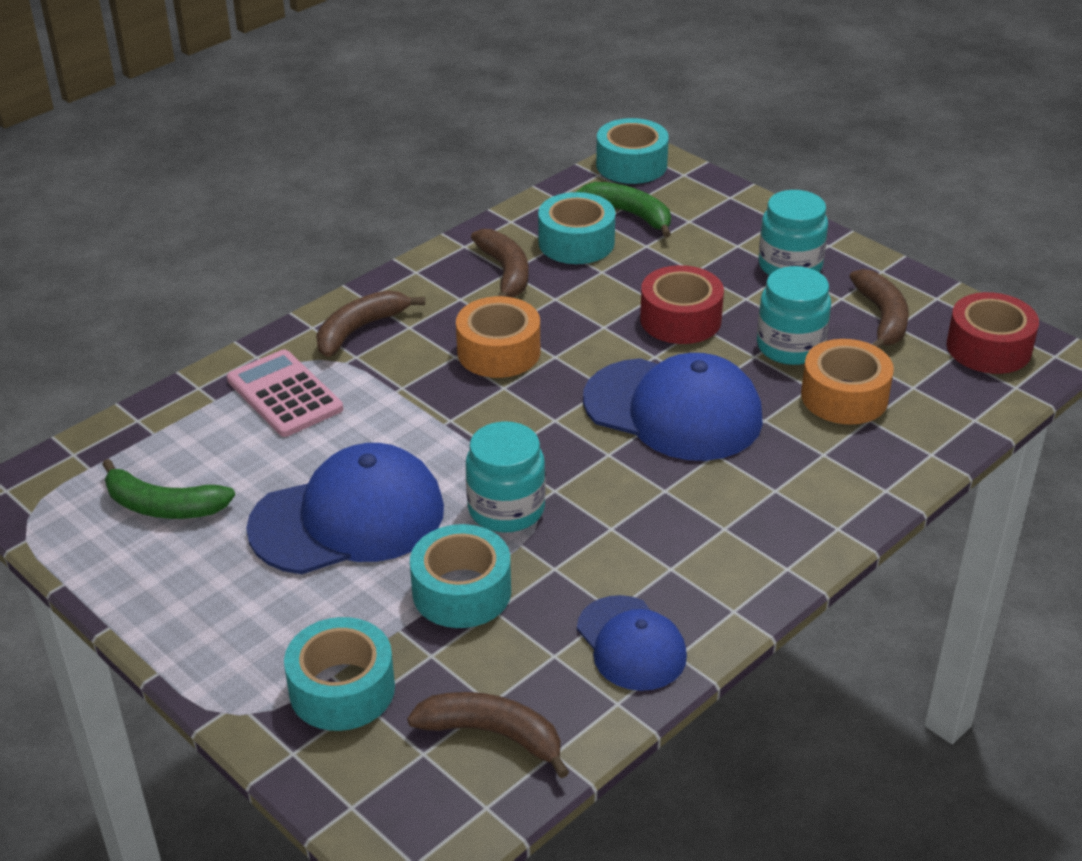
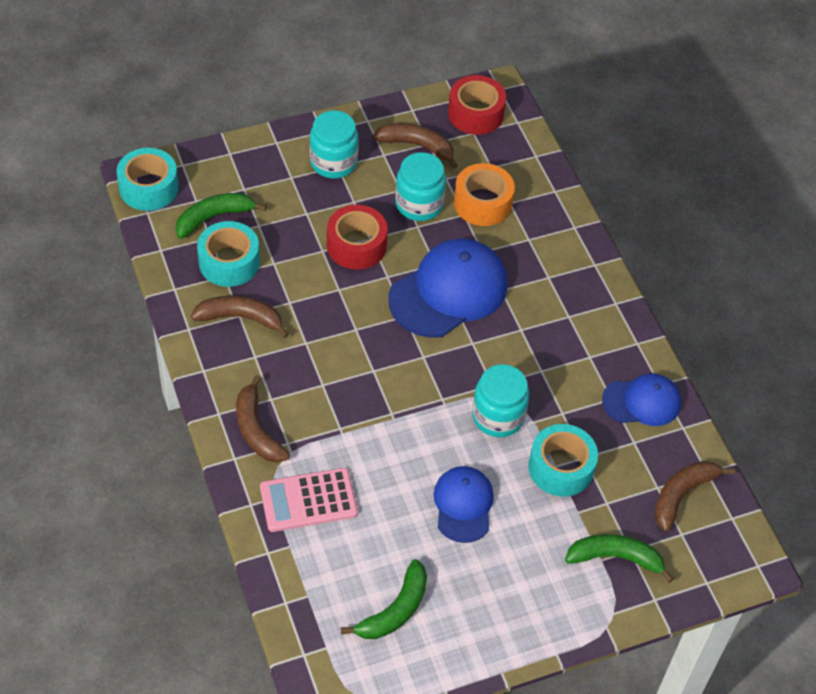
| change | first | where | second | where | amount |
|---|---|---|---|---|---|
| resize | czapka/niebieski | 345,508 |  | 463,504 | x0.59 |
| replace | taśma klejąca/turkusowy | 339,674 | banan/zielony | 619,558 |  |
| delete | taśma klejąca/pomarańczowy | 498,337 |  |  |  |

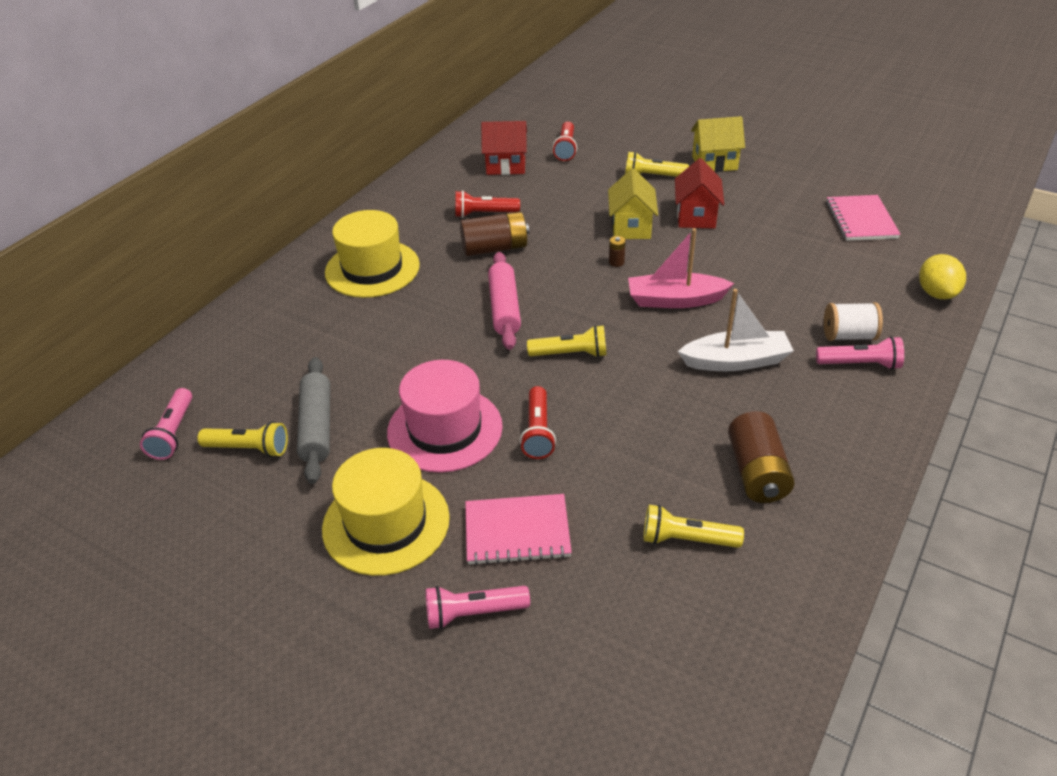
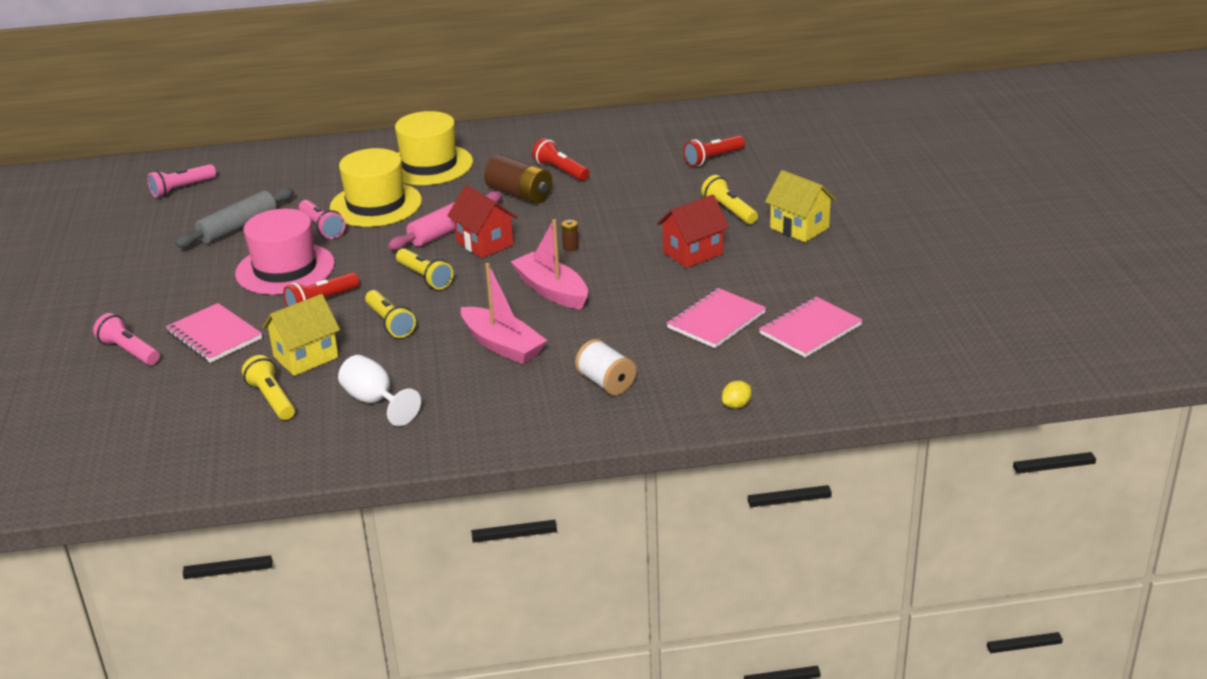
| change | first | where | second | where | amount |
|---|---|---|---|---|---|
| move | latarka/żółty | 242,439 |  | 390,314 |  |
| move | kapelusz/żółty | 386,512 |  | 376,187 |  |
| move | domek/czerwony | 504,148 |  | 482,221 |  |
| move | domek/żółty | 633,203 |  | 301,335 |  |
| recolor | łódka/biały | 736,330 | łódka/różowy | 504,313 |  |
| replace | bateria/brązowy | 761,457 | kielich/biały | 379,390 |  |
| move | latarka/różowy | 860,353 |  | 322,219 |  |
| resize | cytryna/żółty | 942,276 |  | 737,394 | x0.57 |
| insert |  |  | zeszyt/różowy | 716,318 |  |

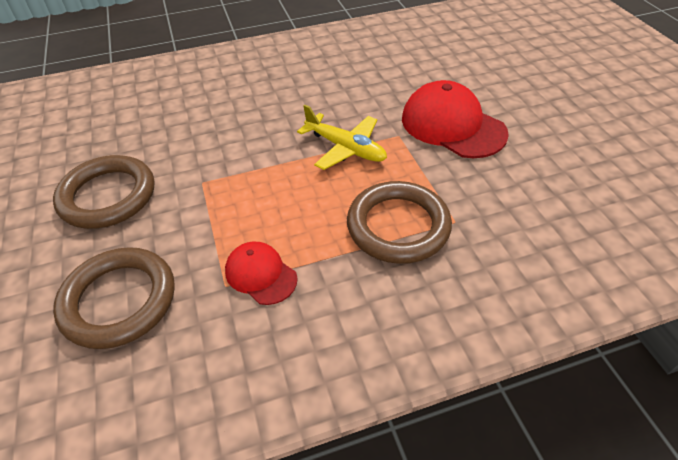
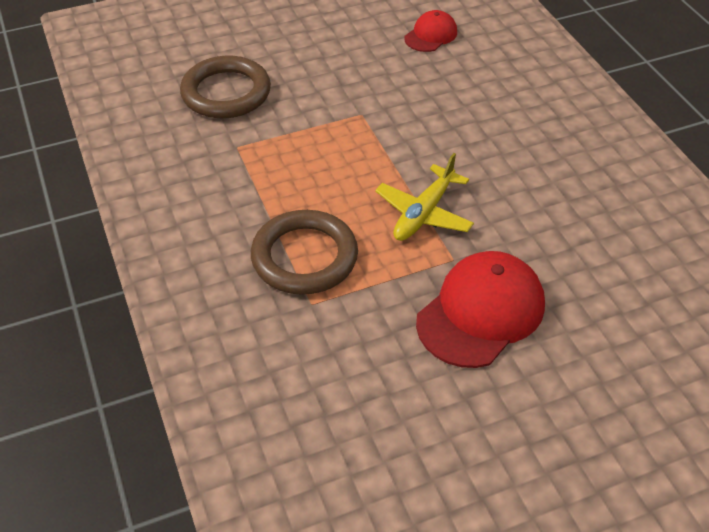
| change | first | where | second | where | amount |
|---|---|---|---|---|---|
| delete | pierścień/brązowy | 103,192 |  |  |  |
| move | czapka/czerwony | 261,273 |  | 430,31 |  |

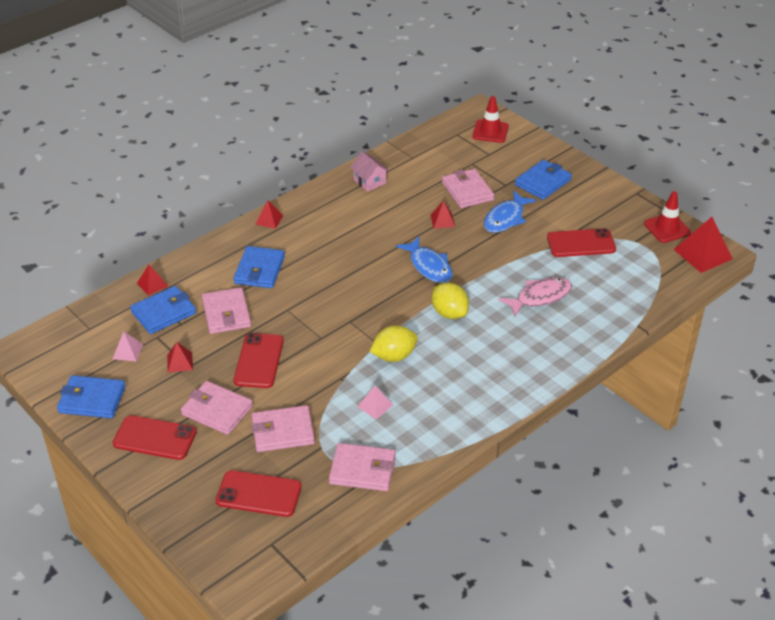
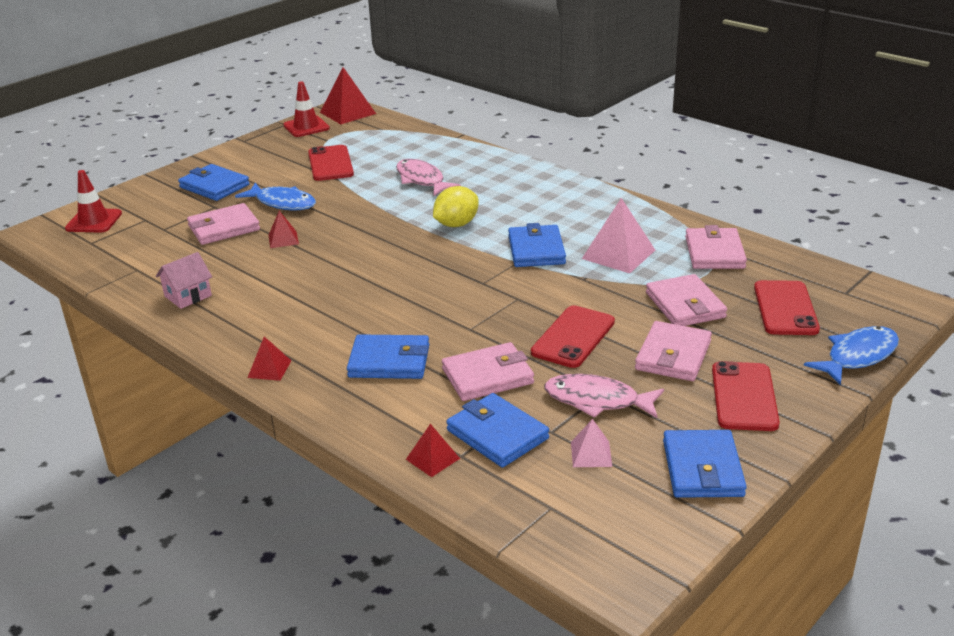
| change | first | where | second | where | amount |
|---|---|---|---|---|---|
| replace | piramida/czerwony | 180,357 | ryba/różowy | 604,396 |  |
| rotate | telefon/czerwony | 259,360 |  | 573,336 | 60 degrees counterclockwise |
| resize | piramida/różowy | 375,402 |  | 618,235 | x1.83 |
| replace | cytryna/żółty | 393,344 | portfel/niebieski | 537,245 |  |
| move | ryba/niebieski | 424,260 |  | 851,356 |  |

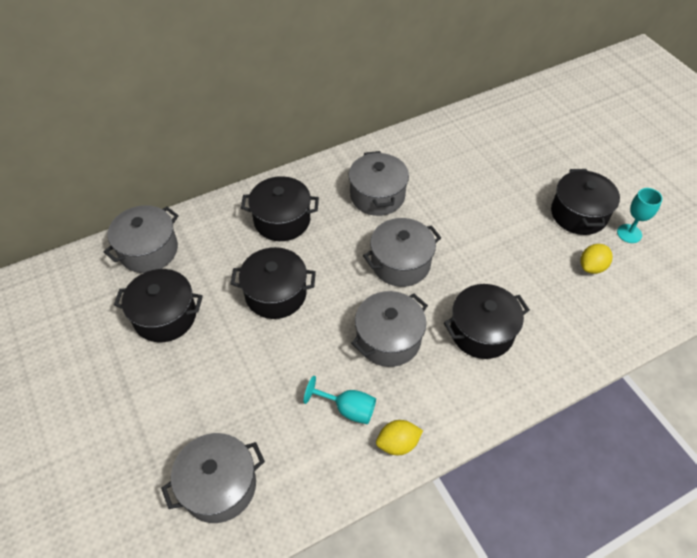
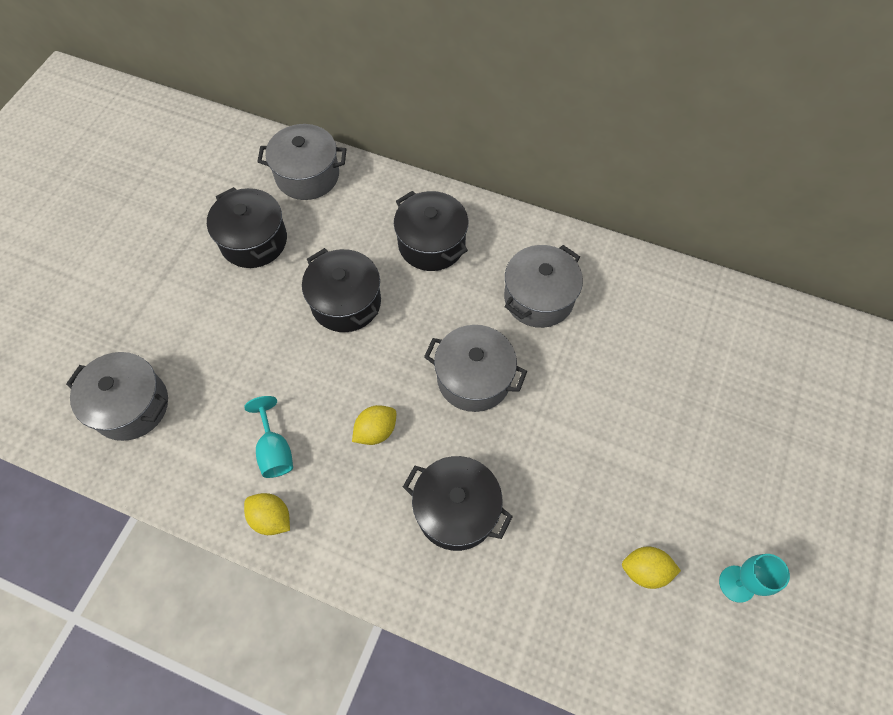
| change | first | where | second | where | amount |
|---|---|---|---|---|---|
| replace | garnek/szary | 389,329 | cytryna/żółty | 374,425 |  |
| delete | garnek/czarny | 585,202 |  |  |  |

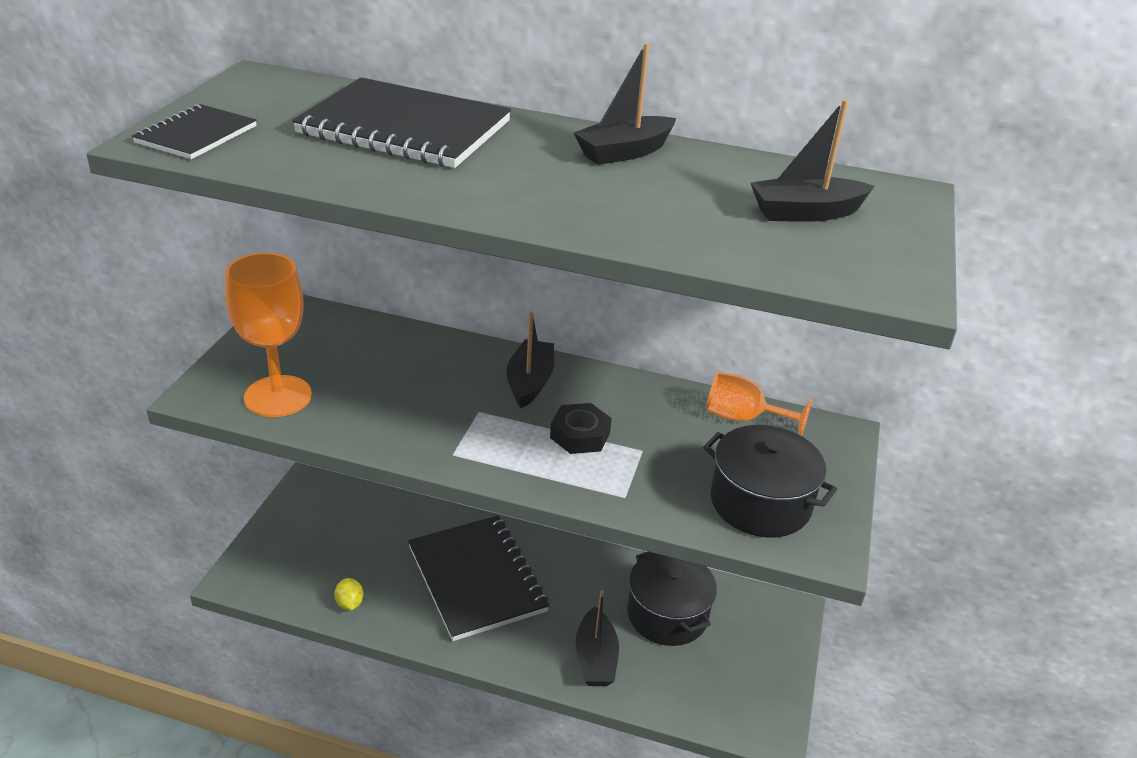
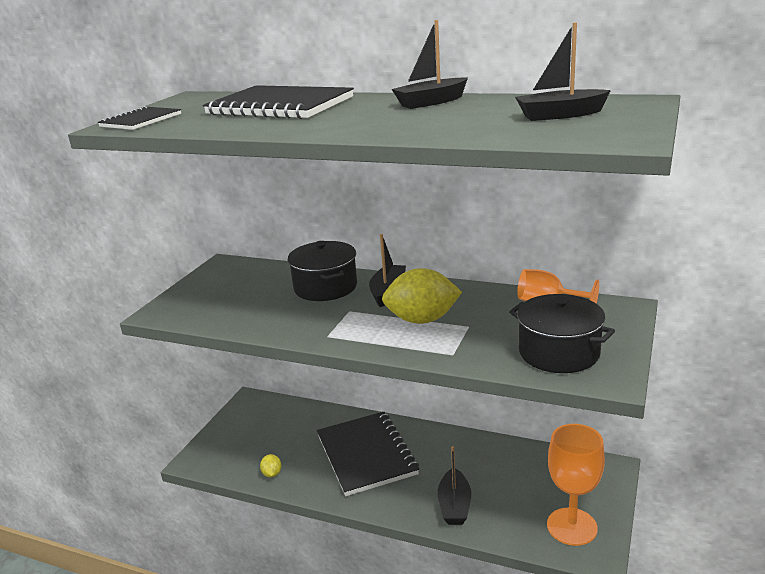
| change | first | where | second | where | amount |
|---|---|---|---|---|---|
| move | kielich/pomarańczowy | 268,335 |  | 576,485 |  |
| replace | nakrętka/czarny | 581,428 | cytryna/żółty | 422,296 |  |
| move | garnek/czarny | 672,599 |  | 322,271 |  |

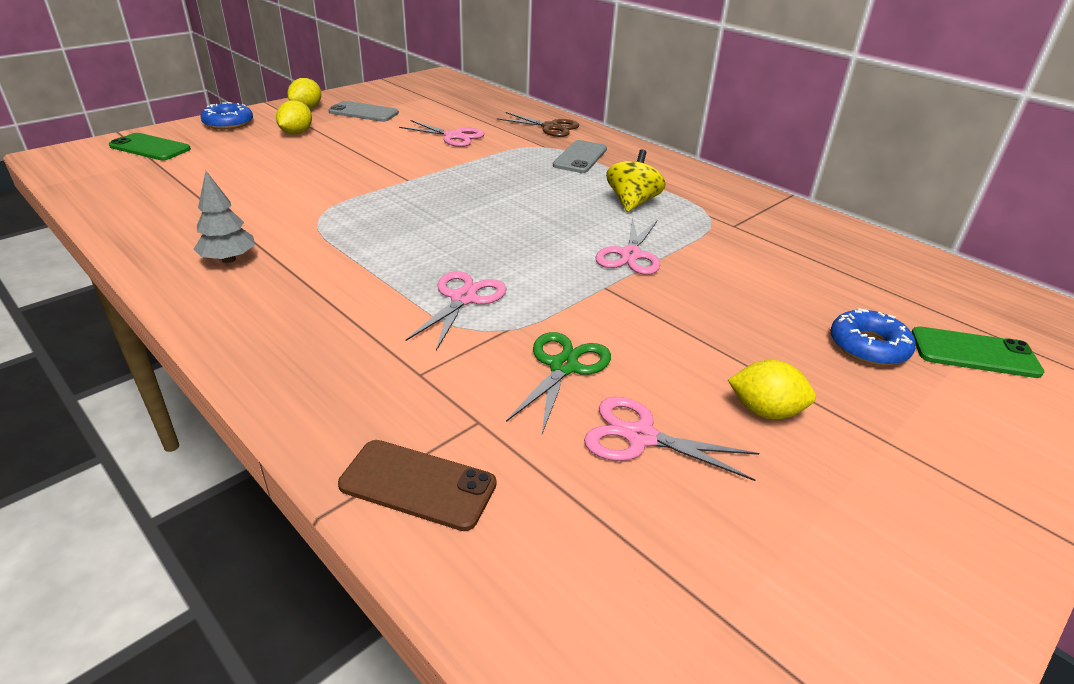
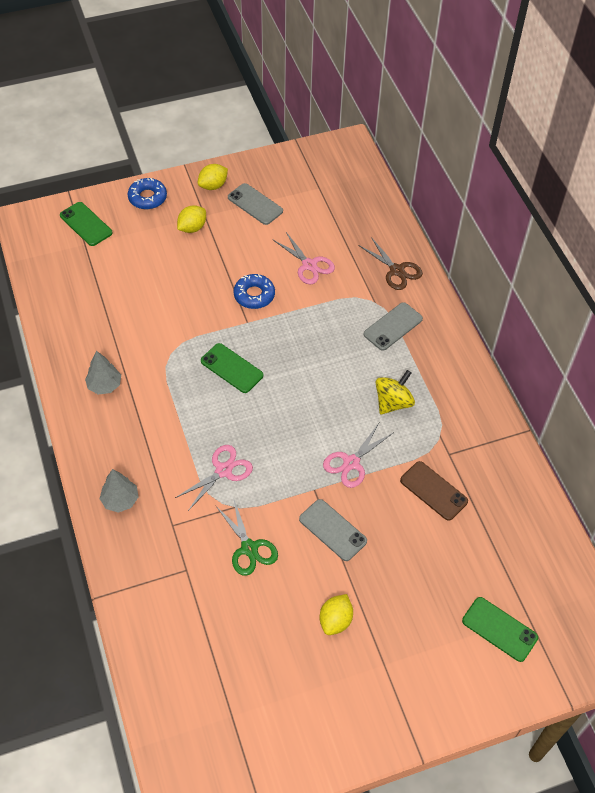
| change | first | where | second | where | amount |
|---|---|---|---|---|---|
| move | telefon/brązowy | 417,485 |  | 434,491 |  |
| rotate | nożyczki/zielony | 558,383 |  | 247,537 | 105 degrees clockwise |
| delete | nożyczki/różowy | 671,439 |  |  |  |
| rotate | cytryna/żółty | 772,389 |  | 336,614 | 75 degrees clockwise |
| move | donut/niebieski | 873,337 |  | 254,291 |  |
| insert |  |  | drzewko/szary | 119,491 |  |
| insert |  |  | telefon/zielony | 232,368 |  |
| insert |  |  | telefon/szary | 333,530 |  |

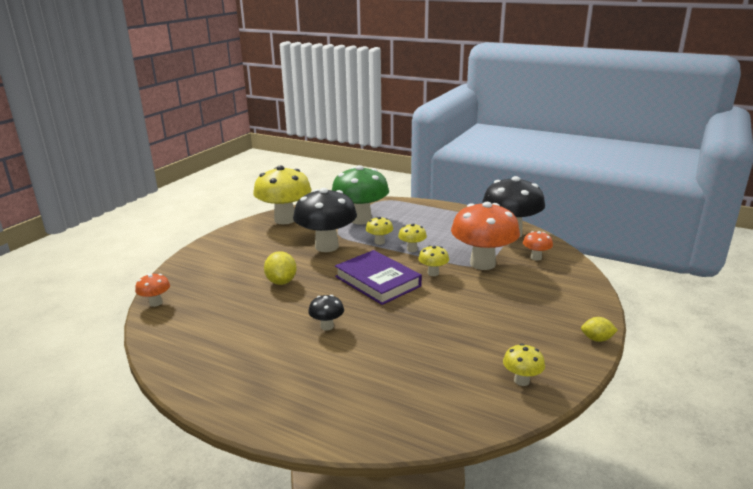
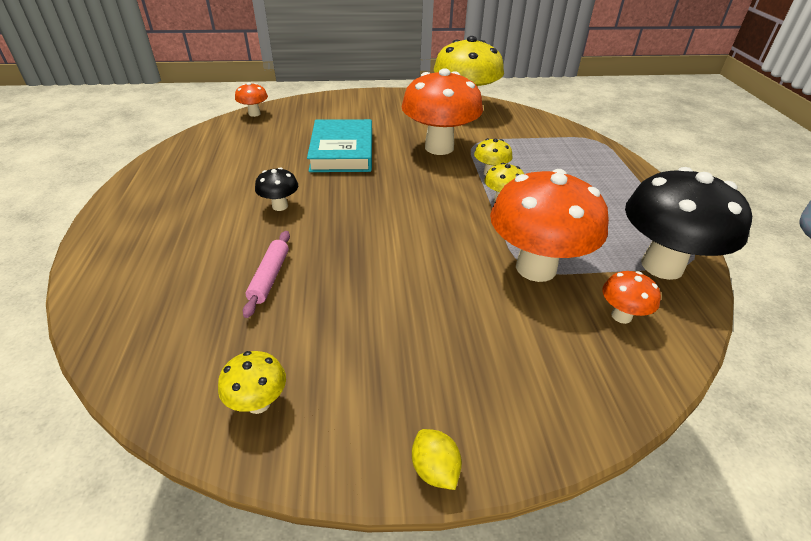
| change | first | where | second | where | amount |
|---|---|---|---|---|---|
| replace | cytryna/żółty | 280,268 | książka/turkusowy | 339,145 |  |
| recolor | grzyb/czarny | 325,220 | grzyb/pomarańczowy | 442,111 |  |
| delete | grzyb/zielony | 360,194 |  |  |  |
| delete | książka/fioletowy | 378,277 |  |  |  |
| delete | grzyb/żółty | 433,260 |  |  |  |
| insert |  |  | wałek do ciasta/różowy | 266,274 |  |

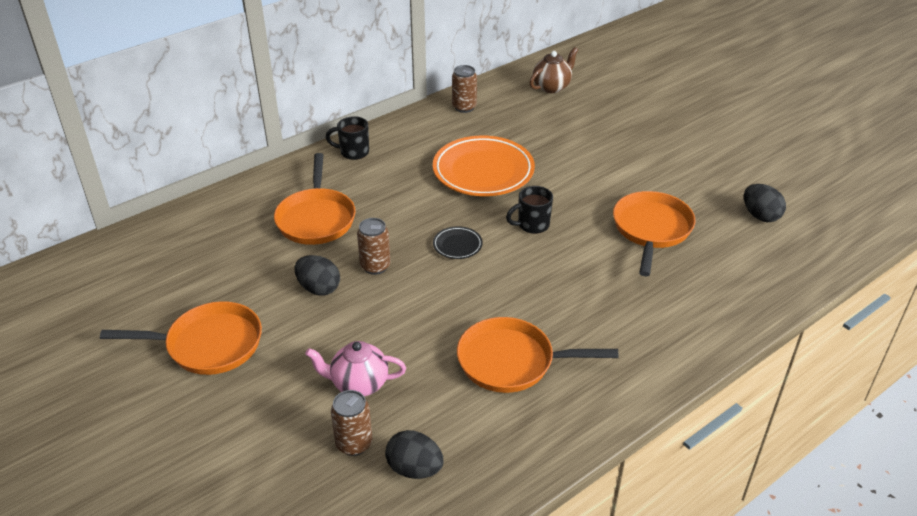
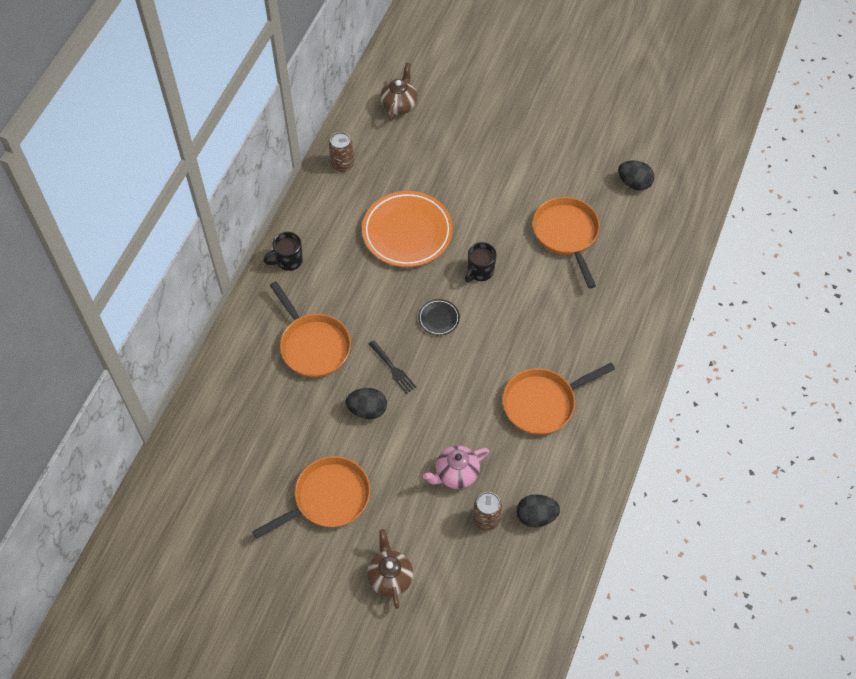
| change | first | where | second | where | amount |
|---|---|---|---|---|---|
| replace | puszka/brązowy | 373,246 | widelec/czarny | 392,367 |  |
| insert |  |  | imbryk/brązowy | 390,569 |  |

